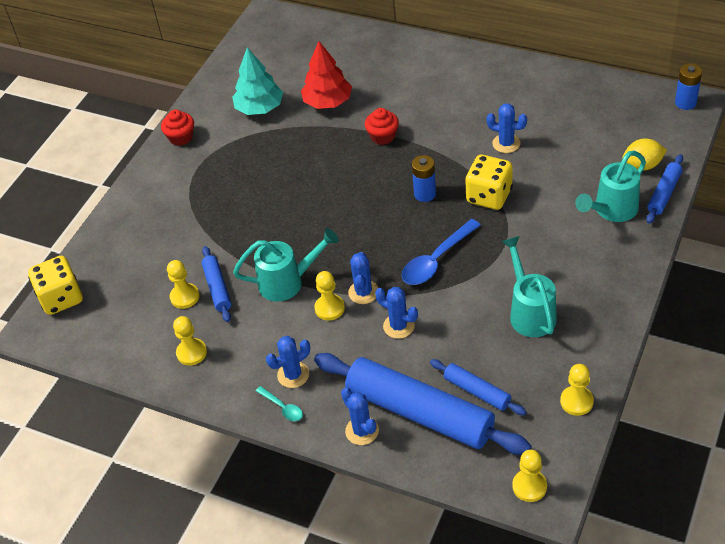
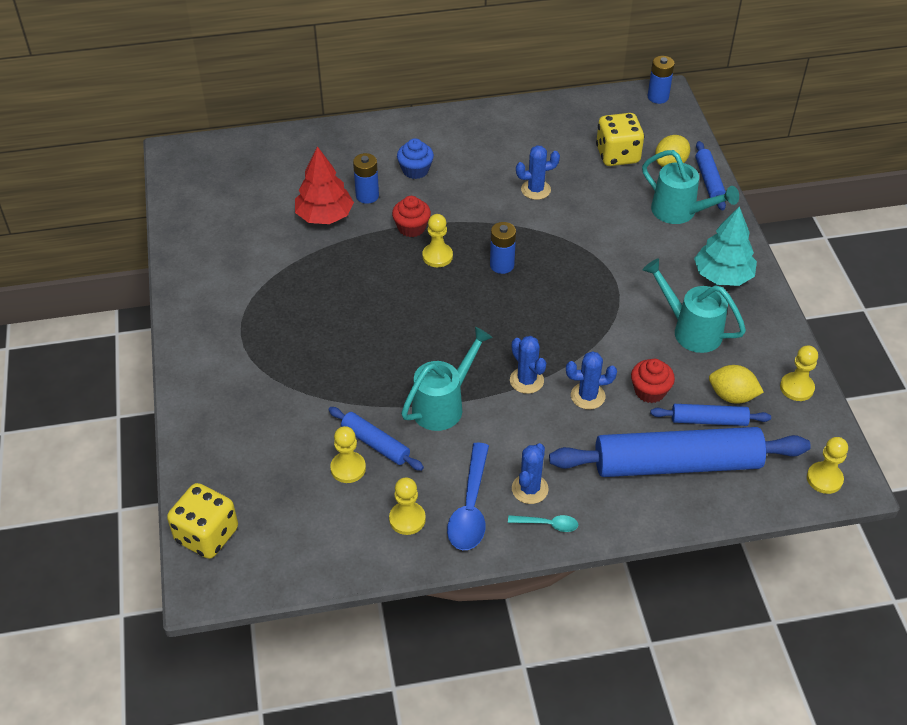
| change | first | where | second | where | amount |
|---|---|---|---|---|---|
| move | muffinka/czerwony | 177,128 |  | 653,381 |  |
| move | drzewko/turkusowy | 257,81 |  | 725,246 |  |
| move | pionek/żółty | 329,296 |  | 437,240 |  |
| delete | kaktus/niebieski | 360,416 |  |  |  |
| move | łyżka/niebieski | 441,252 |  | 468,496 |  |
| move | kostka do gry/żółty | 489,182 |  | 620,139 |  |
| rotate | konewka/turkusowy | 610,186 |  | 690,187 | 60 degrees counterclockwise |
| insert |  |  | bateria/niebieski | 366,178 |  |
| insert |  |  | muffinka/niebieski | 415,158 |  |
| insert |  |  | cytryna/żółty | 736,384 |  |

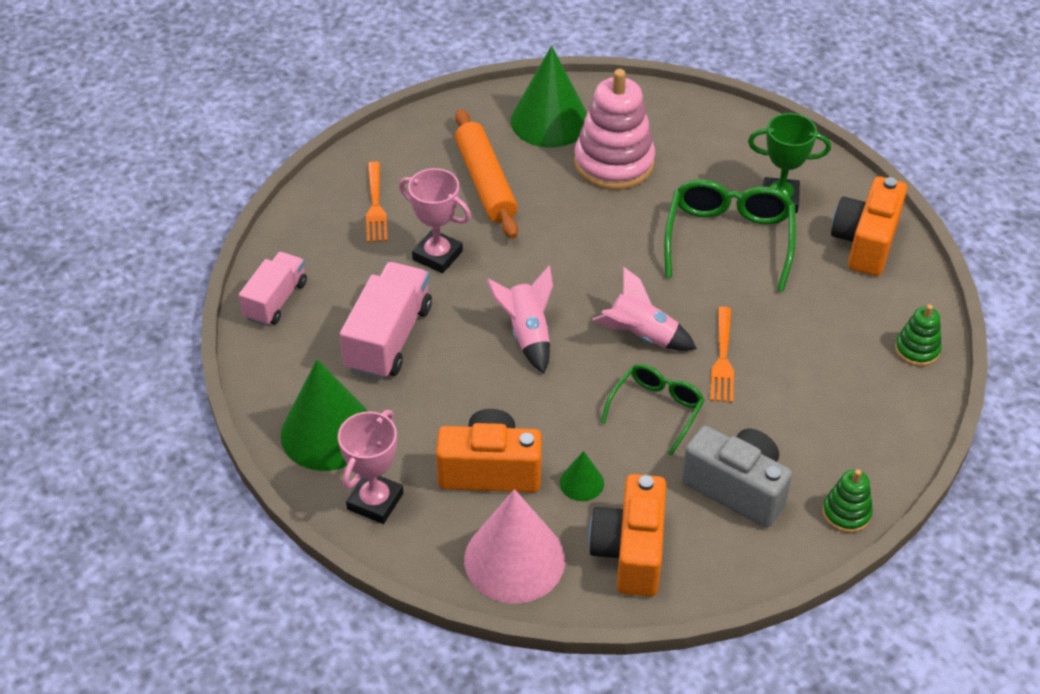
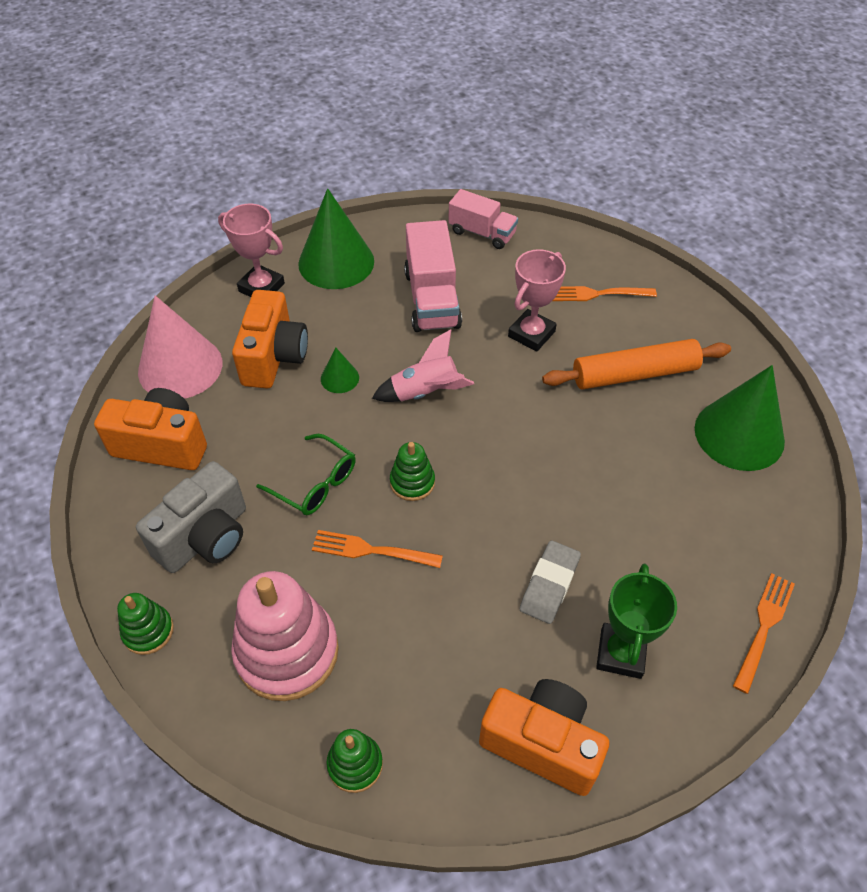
| change | first | where | second | where | amount |
|---|---|---|---|---|---|
| rotate | ciężarówka/różowy | 386,321 |  | 433,276 | 60 degrees clockwise |
| move | stożek/zielony | 582,476 |  | 340,370 |  |
| move | zabawka nakładanka/różowy | 614,129 |  | 285,636 |  |
| replace | rakieta/różowy | 644,309 | zabawka nakładanka/zielony | 412,471 |  |
| replace | okulary/zielony | 730,236 | gumka do mazania/szary | 550,582 |  |
| insert |  |  | widelec/pomarańczowy | 764,633 |  |

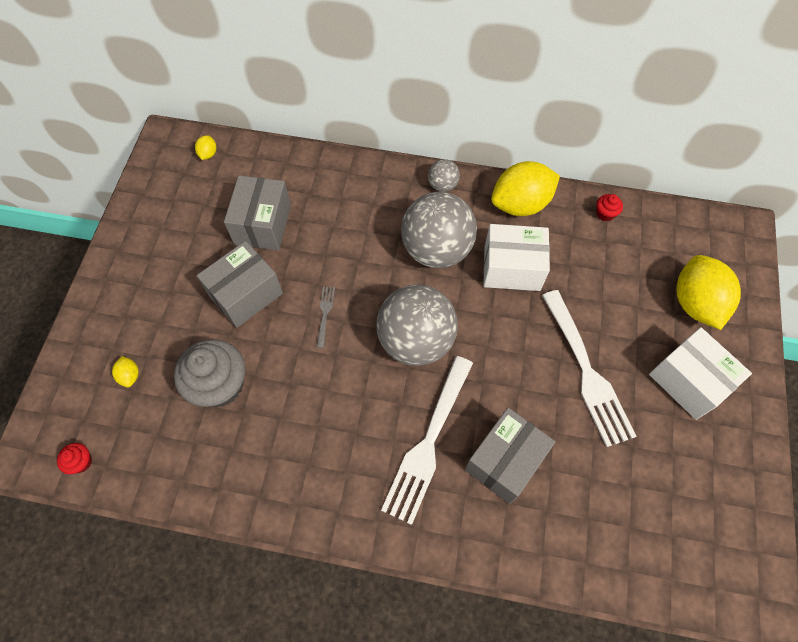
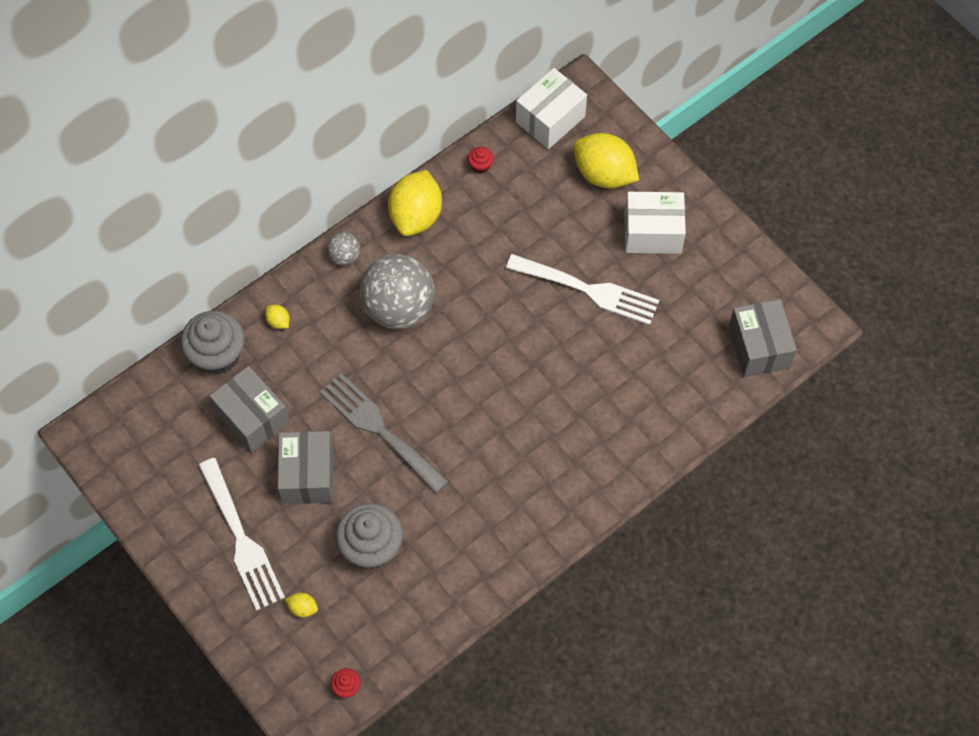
| change | first | where | second | where | amount |
|---|---|---|---|---|---|
| move | cytryna/żółty | 205,147 |  | 277,317 |  |
| resize | widelec/szary | 326,317 |  | 384,433 | x2.38 |
| delete | piłka/szary | 417,325 |  |  |  |
| move | widelec/biały | 427,440 |  | 241,534 |  |
| move | pudełko/szary | 510,456 |  | 762,338 |  |
| move | pudełko/biały | 516,257 |  | 551,108 |  |
| insert |  |  | muffinka/szary | 213,343 |  |

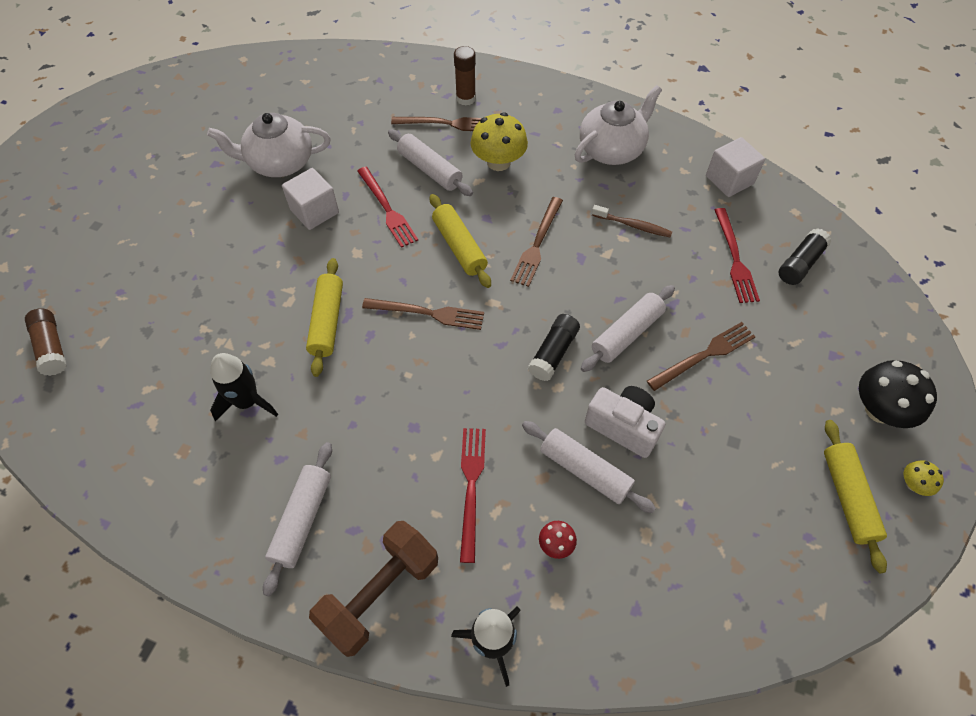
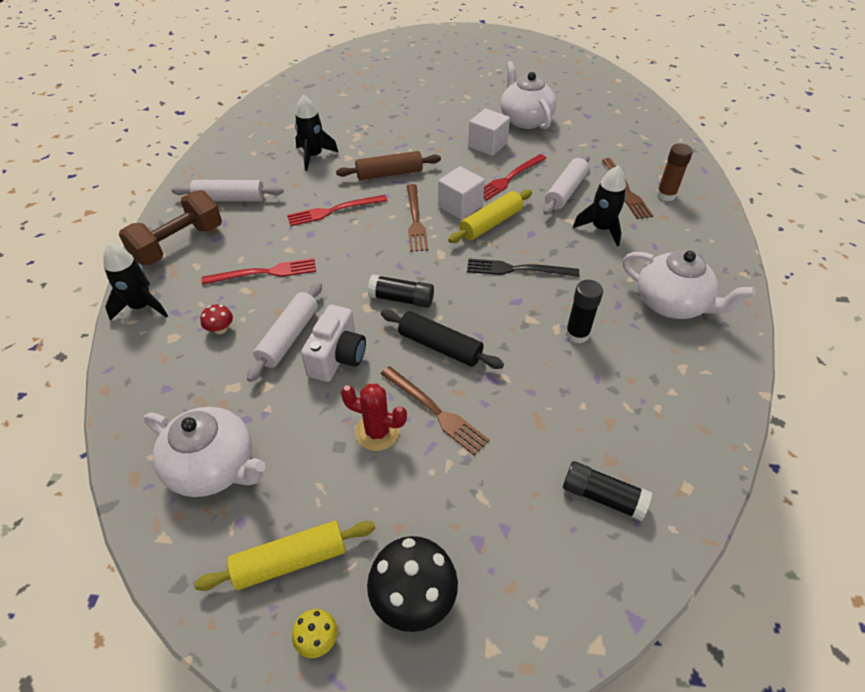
| change | first | where | second | where | amount |
|---|---|---|---|---|---|
| delete | klej w sztyfcie/brązowy | 46,342 |  |  |  |
| recolor | wałek do ciasta/żółty | 324,317 | wałek do ciasta/brązowy | 388,165 |  |
| rotate | hantel/brązowy | 373,589 |  | 170,227 | 75 degrees counterclockwise |
| replace | grzyb/żółty | 499,141 | rakieta/czarny | 599,205 |  |
| recolor | widelec/brązowy | 536,242 | widelec/czarny | 523,267 |  |
| recolor | wałek do ciasta/biały | 628,328 | wałek do ciasta/czarny | 442,339 |  |
| replace | szczoteczka do zębów/brązowy | 632,221 | klej w sztyfcie/czarny | 584,311 |  |
| move | sześcian/biały | 735,167 |  | 461,193 |  |
| move | widelec/czerwony | 737,255 |  | 337,210 |  |
| insert |  |  | imbryk/biały | 205,452 |  |
| insert |  |  | kaktus/czerwony | 374,417 |  |

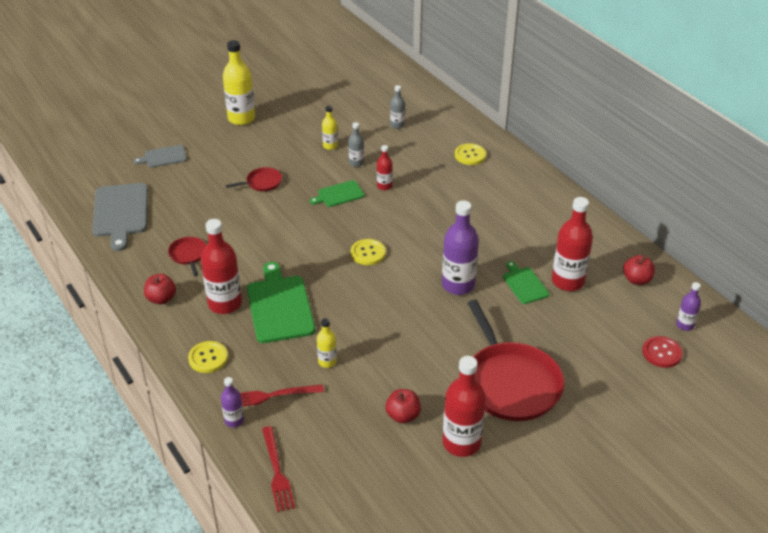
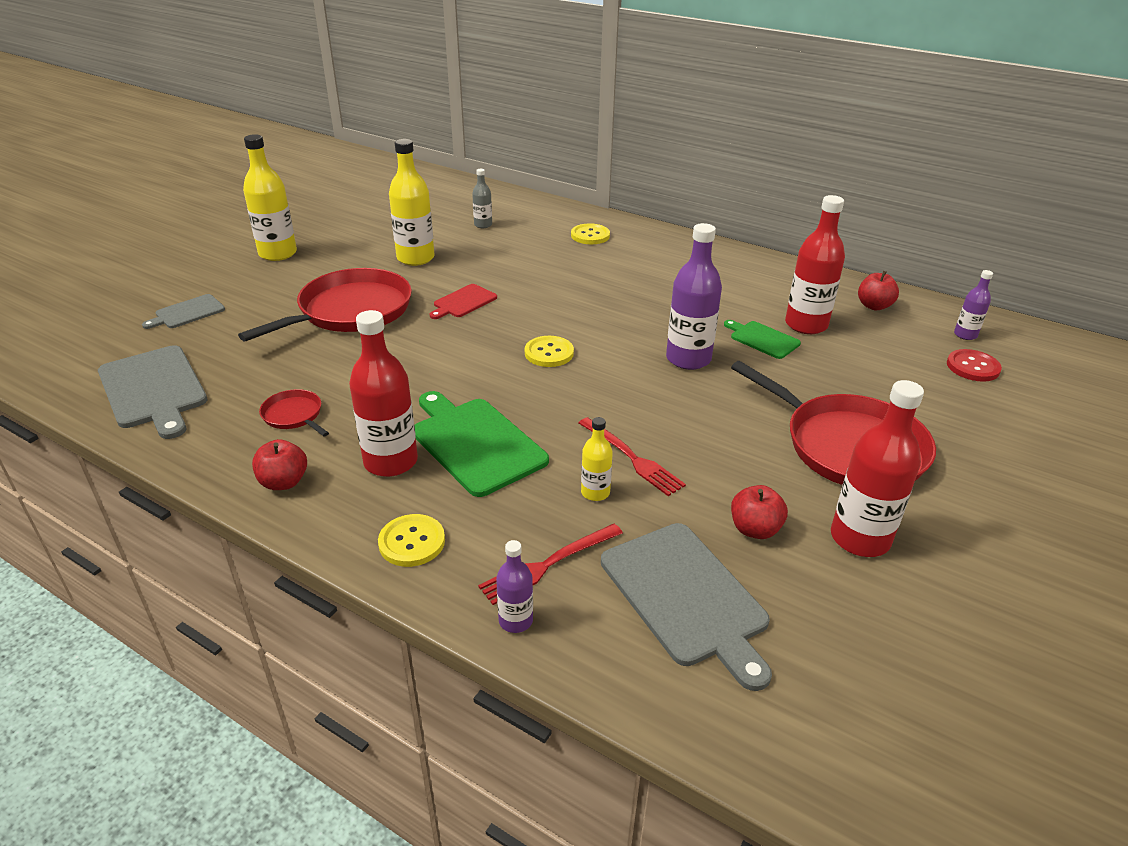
| change | first | where | second | where | amount |
|---|---|---|---|---|---|
| resize | patelnia/czerwony | 254,179 |  | 325,305 | x2.23 |
| move | widelec/czerwony | 278,469 |  | 632,456 |  |
| recolor | deska do krojenia/zielony | 337,193 | deska do krojenia/czerwony | 463,301 |  |
| resize | butelka/żółty | 330,128 |  | 411,202 | x1.92 |
| delete | butelka/szary | 356,144 |  |  |  |
| delete | butelka/czerwony | 385,167 |  |  |  |
| insert |  |  | deska do krojenia/szary | 686,607 |  |

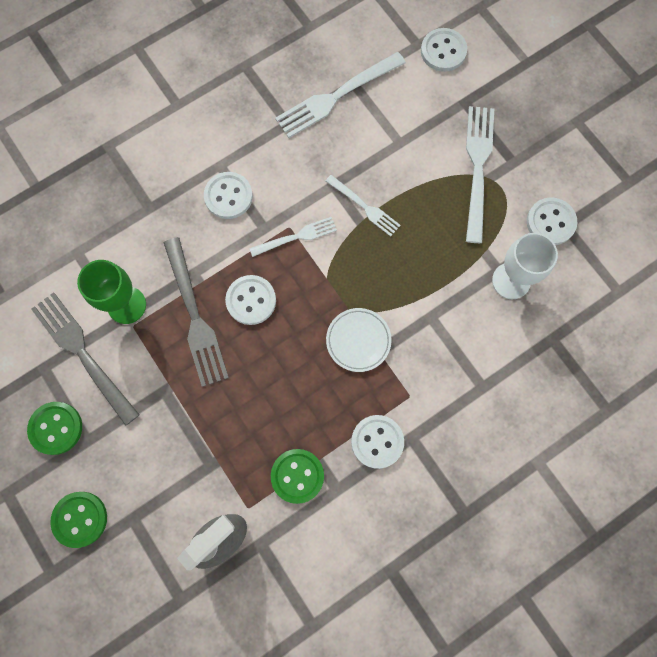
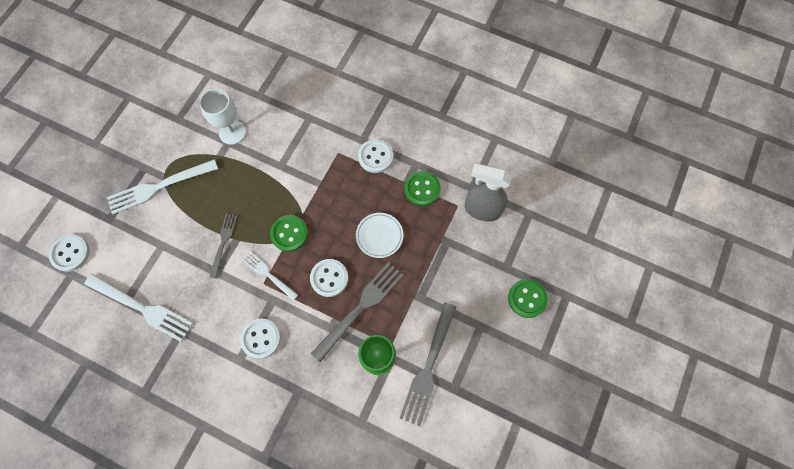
| change | first | where | second | where | amount |
|---|---|---|---|---|---|
| move | guzik/zielony | 54,428 |  | 289,233 |  |
| recolor | widelec/biały | 363,206 | widelec/szary | 223,246 |  |
| move | talerz/biały | 359,340 |  | 379,235 |  |
| delete | guzik/biały | 552,221 |  |  |  |

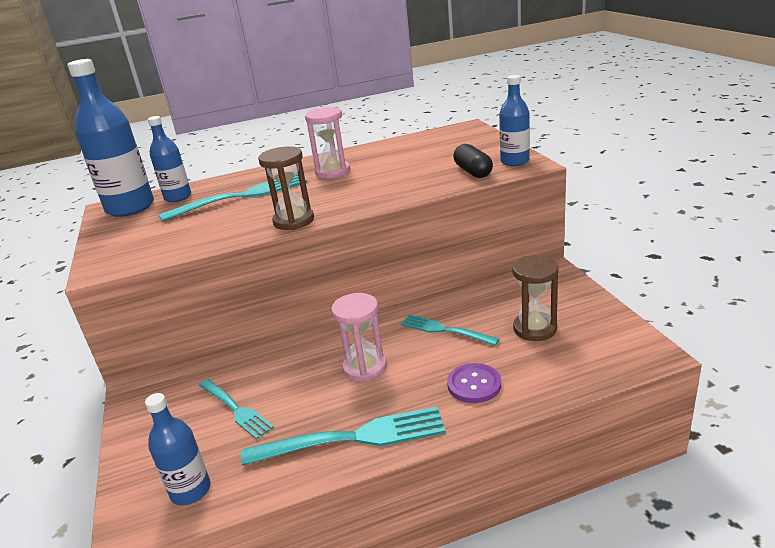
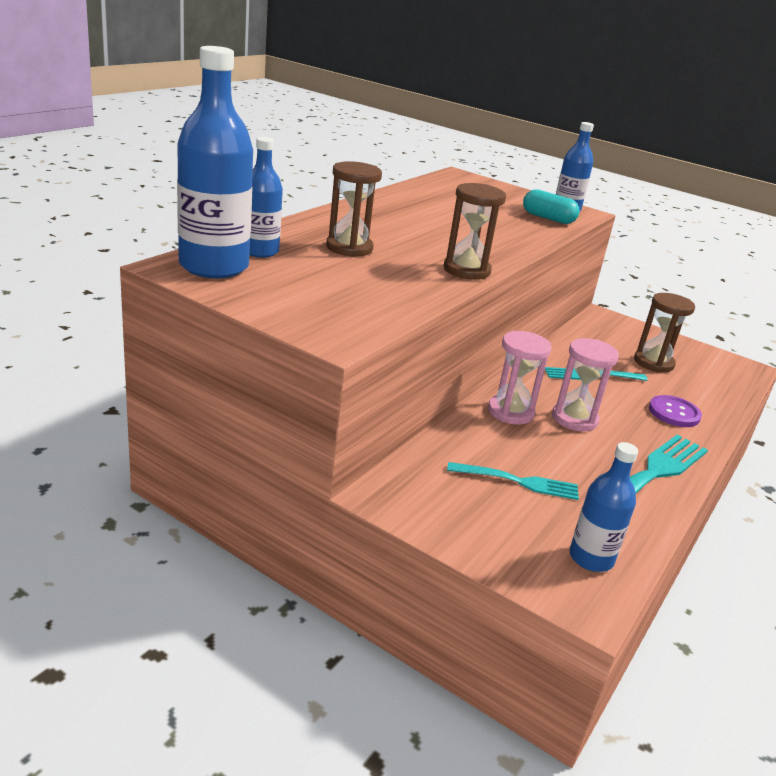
| change | first | where | second | where | amount |
|---|---|---|---|---|---|
| replace | widelec/turkusowy | 233,197 | klepsydra/brązowy | 354,209 |  |
| move | klepsydra/różowy | 327,143 |  | 520,378 |  |
| recolor | kapsułka/czarny | 473,161 | kapsułka/turkusowy | 551,206 |  |

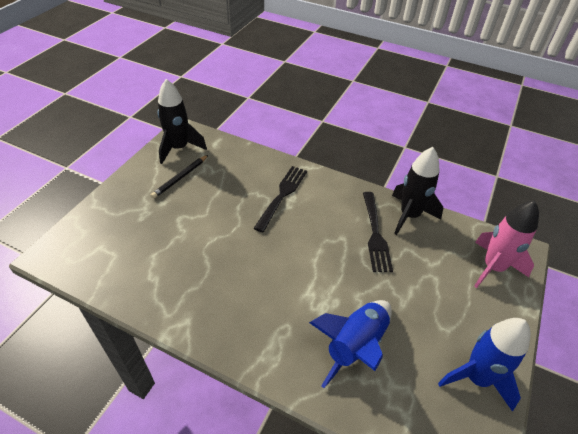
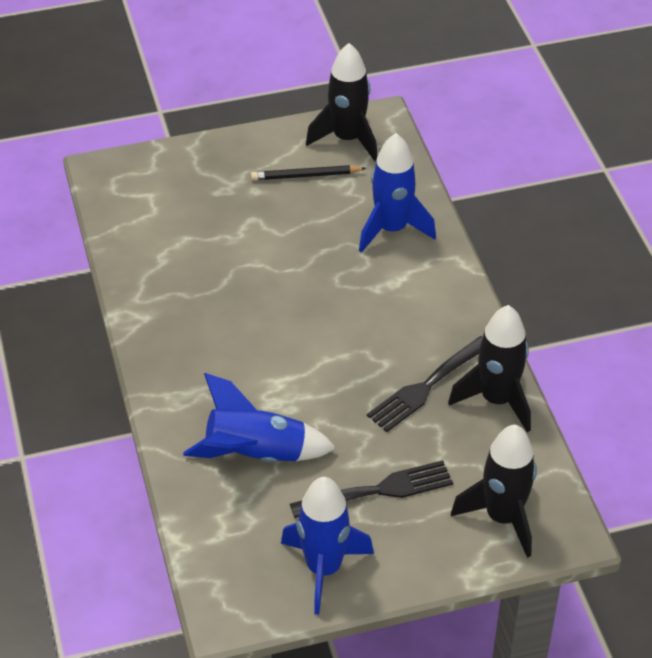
| change | first | where | second | where | amount |
|---|---|---|---|---|---|
| move | widelec/czarny | 280,199 |  | 371,489 |  |
| recolor | rakieta/różowy | 506,244 | rakieta/czarny | 494,491 |  |
| insert |  |  | rakieta/niebieski | 397,193 |  |

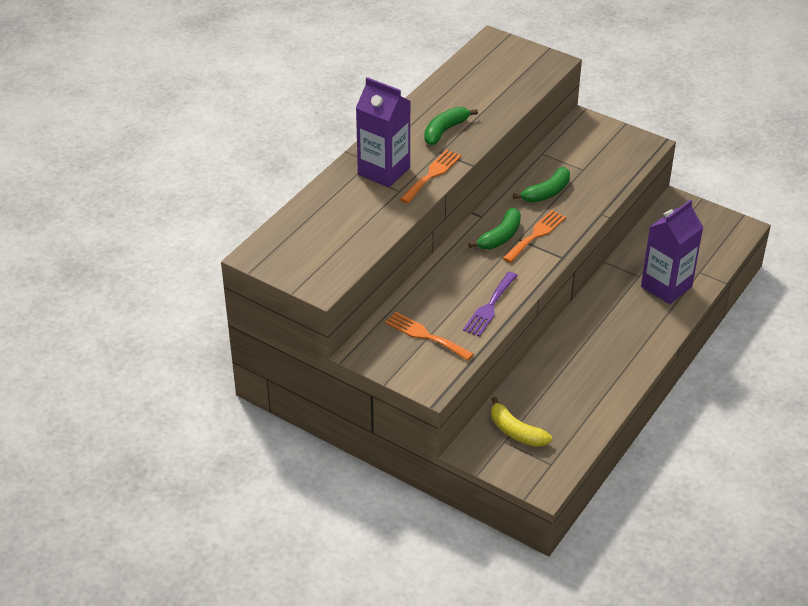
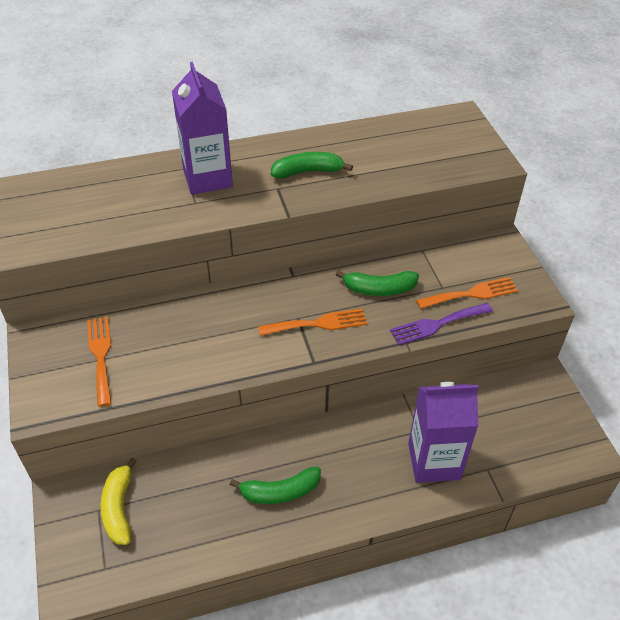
| change | first | where | second | where | amount |
|---|---|---|---|---|---|
| move | widelec/pomarańczowy | 430,176 |  | 467,293 |  |
| move | widelec/fioletowy | 490,304 |  | 441,324 |  |
| move | banan/zielony | 494,228 |  | 275,485 |  |

